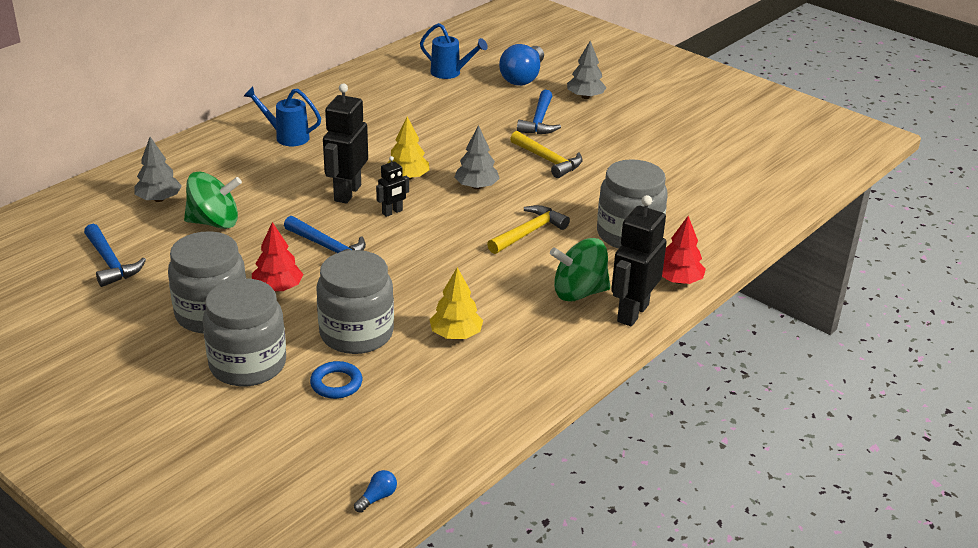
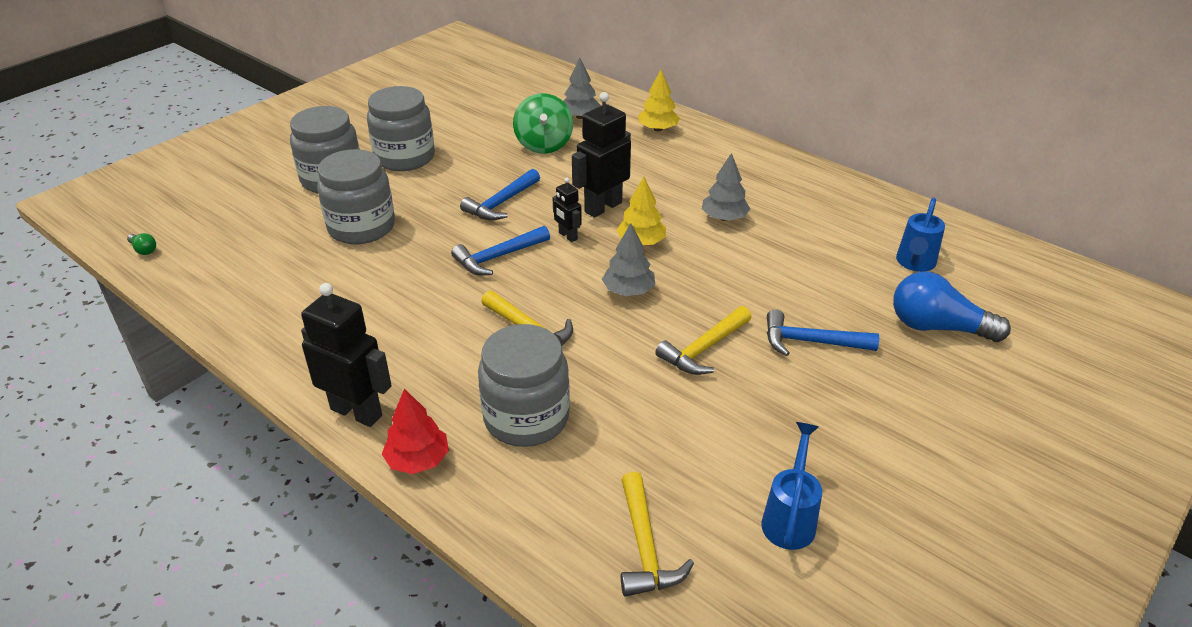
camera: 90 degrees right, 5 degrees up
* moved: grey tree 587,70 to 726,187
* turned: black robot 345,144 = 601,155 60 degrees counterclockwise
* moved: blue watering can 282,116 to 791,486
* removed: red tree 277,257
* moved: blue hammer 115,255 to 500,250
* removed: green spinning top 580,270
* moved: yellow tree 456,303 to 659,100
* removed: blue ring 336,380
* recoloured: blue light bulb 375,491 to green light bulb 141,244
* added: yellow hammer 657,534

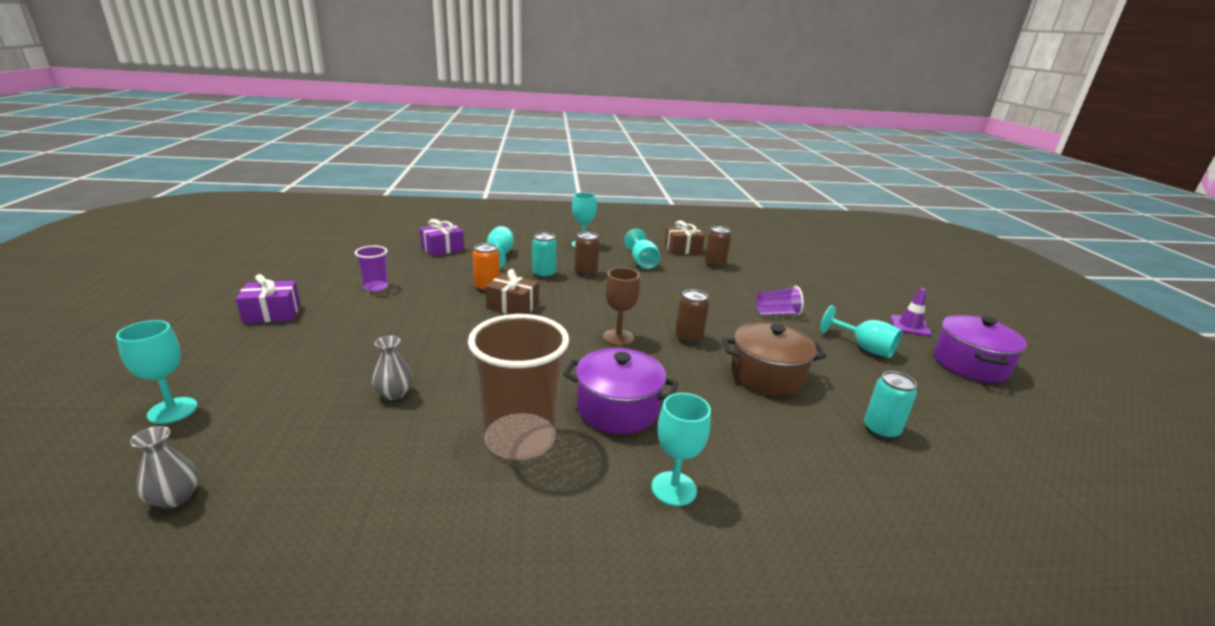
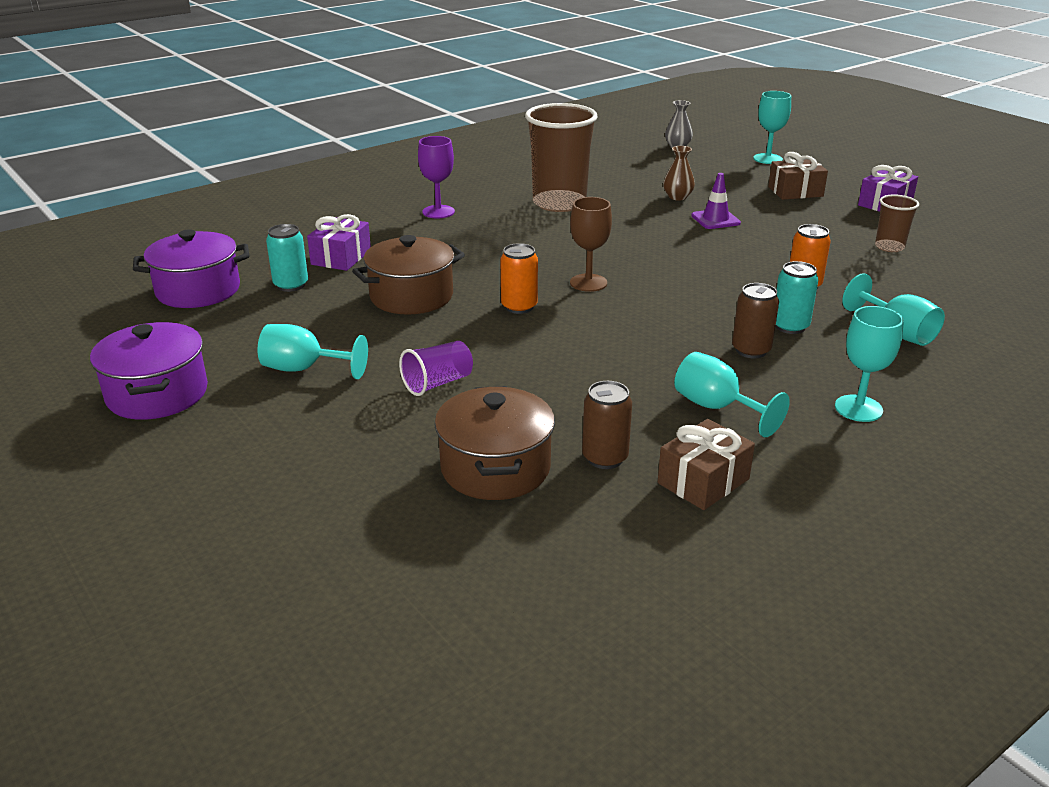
camera: 150 degrees right, 5 degrees up
* moved: purple gift 441,237 to 339,242
* recoloured: purple cup 371,268 to brown cup 897,223
* moved: brown gift 512,291 to 798,176
* moved: purple traffic cone 911,312 to 716,201
* recoloured: brown can 692,316 to orange can 519,278
* recoloured: grey vase 392,368 to brown vase 679,173
* moved: purple pot 620,391 to 191,269
* recoloured: turquoise goblet 681,449 to purple goblet 436,177
* added: brown pot 494,443

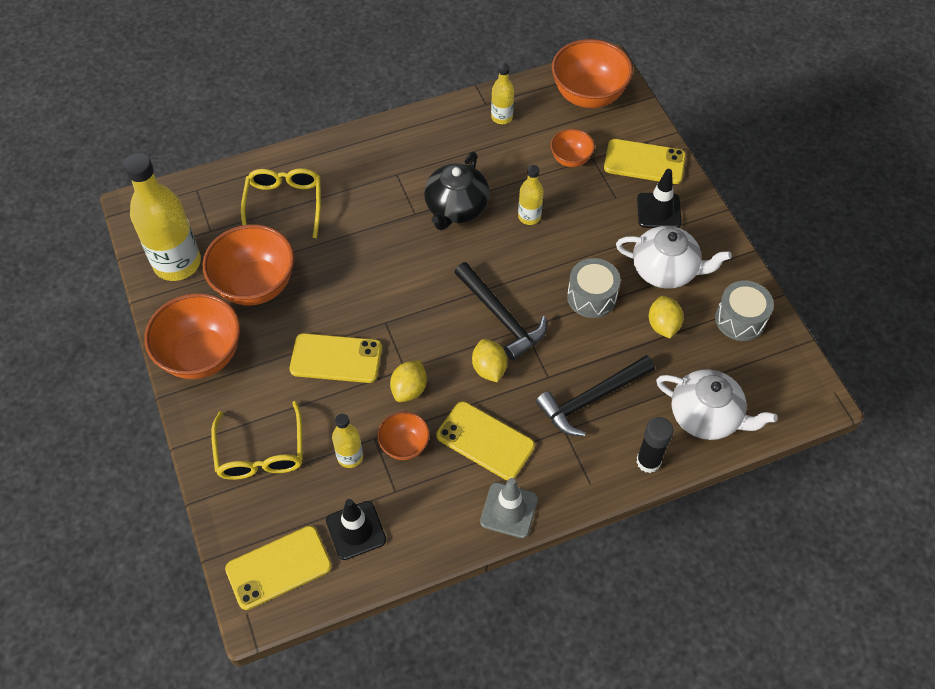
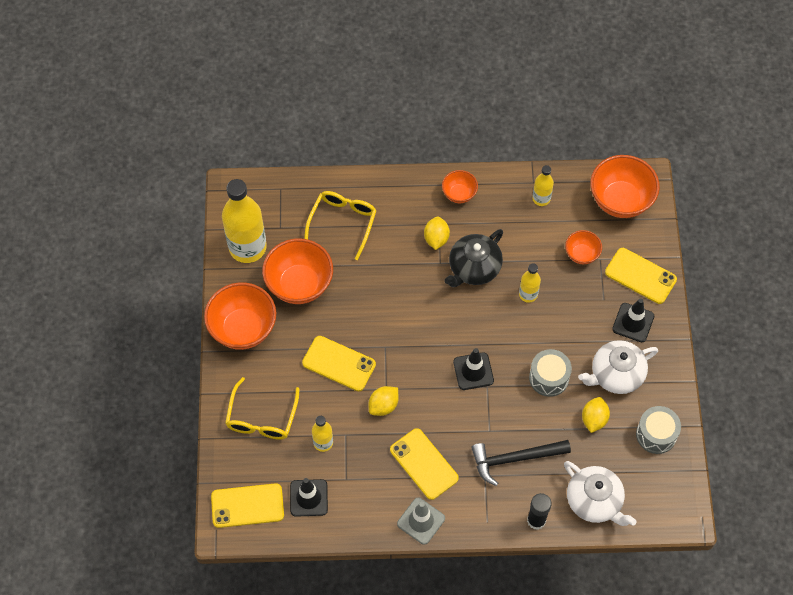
camera: 20 degrees right, 5 degrees up
* turned: white teapot 674,257 = 618,367 120 degrees clockwise
* replaced: black hammer 500,311 to black traffic cone 473,369
* moved: yellow lemon 489,360 to 437,233
* moved: orange bowl 403,436 to 460,186

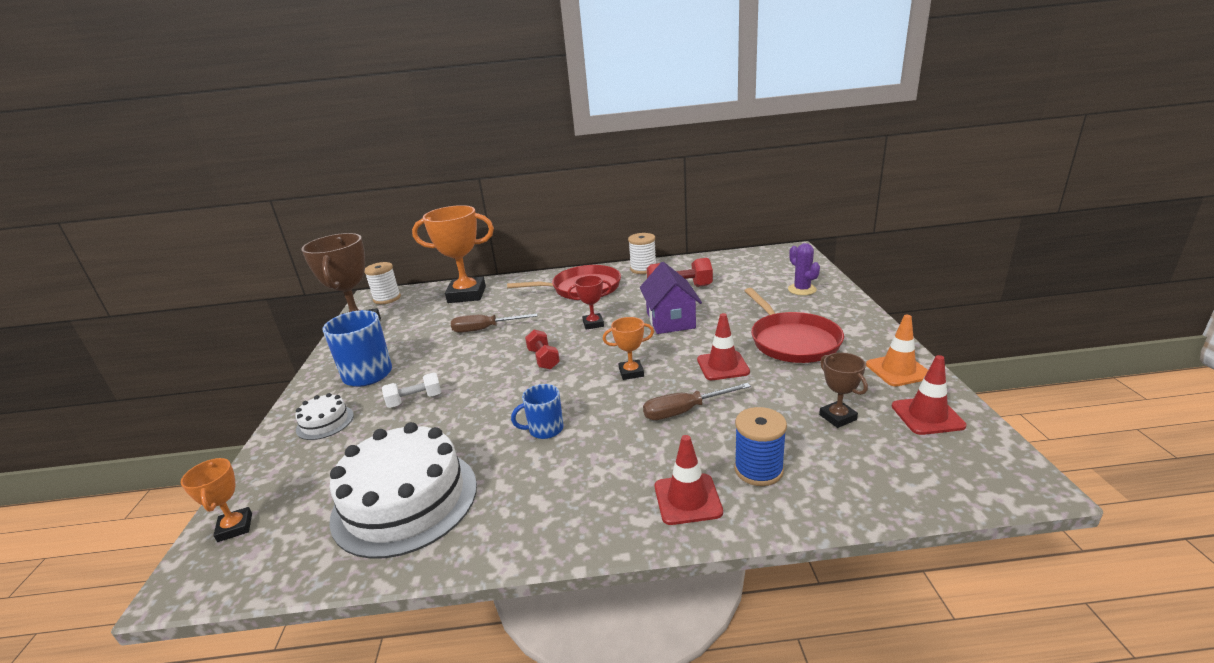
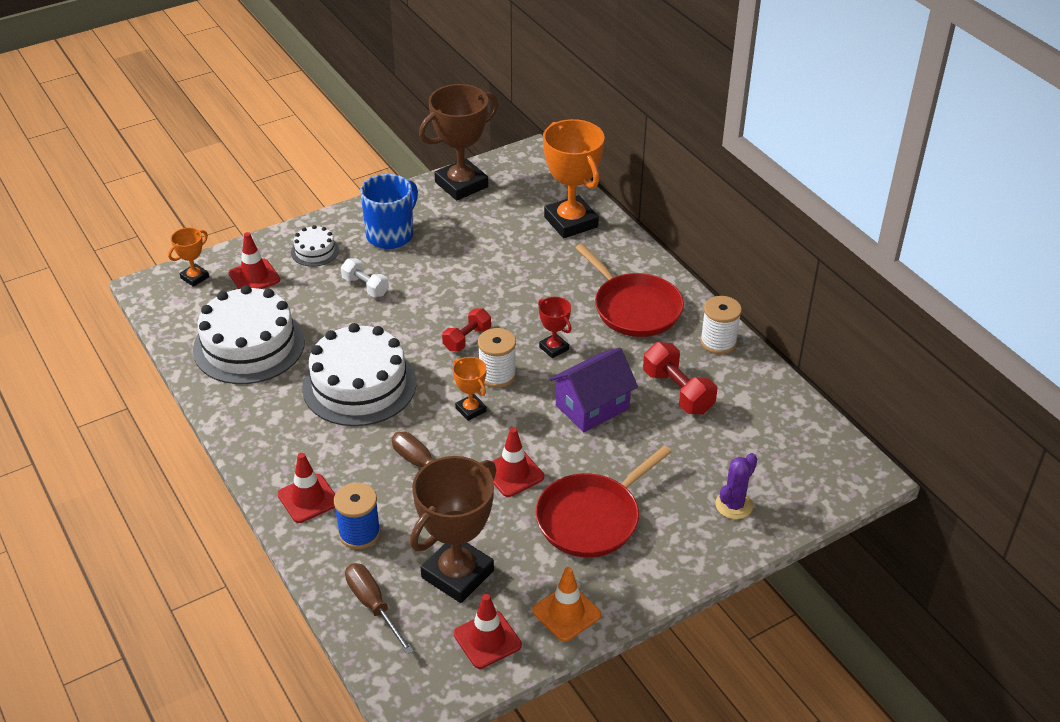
camera: 60 degrees right, 15 degrees up
* moved: white spool 382,283 to 497,358
* moved: brown screwdriver 494,323 to 379,608
* resized: brown trophy 843,390 = 453,529 x2.06
* replaced: blue mug 537,411 to white cake 359,374
* added: red traffic cone 254,260

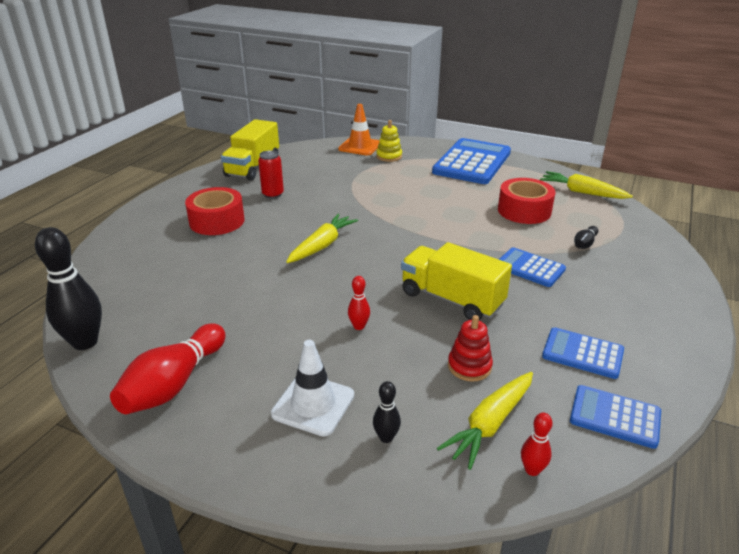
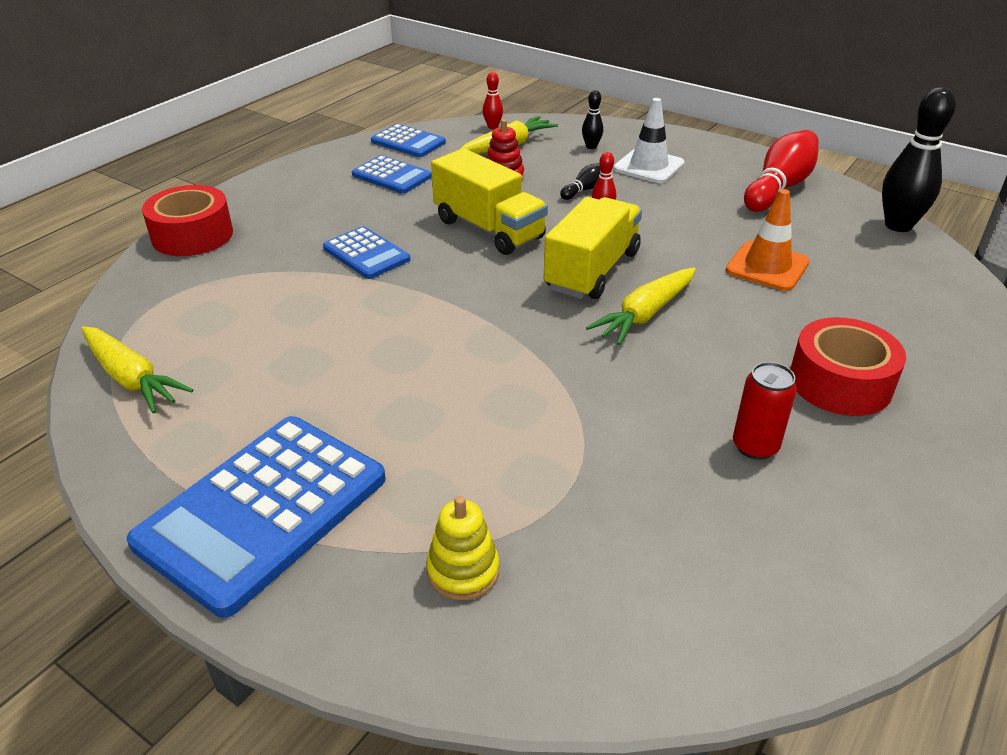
camera: 170 degrees left, 5 degrees up
* moved: orange traffic cone 359,129 to 768,240
* moved: yellow truck 250,150 to 593,248
* moved: red tape 526,201 to 187,220
* moved: black bowling pin 586,237 to 580,181

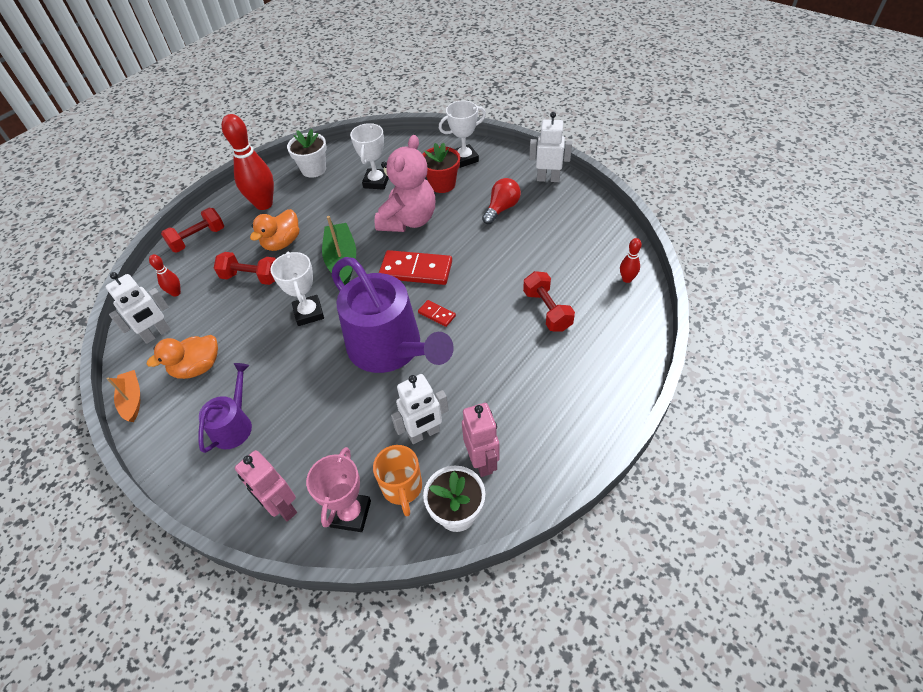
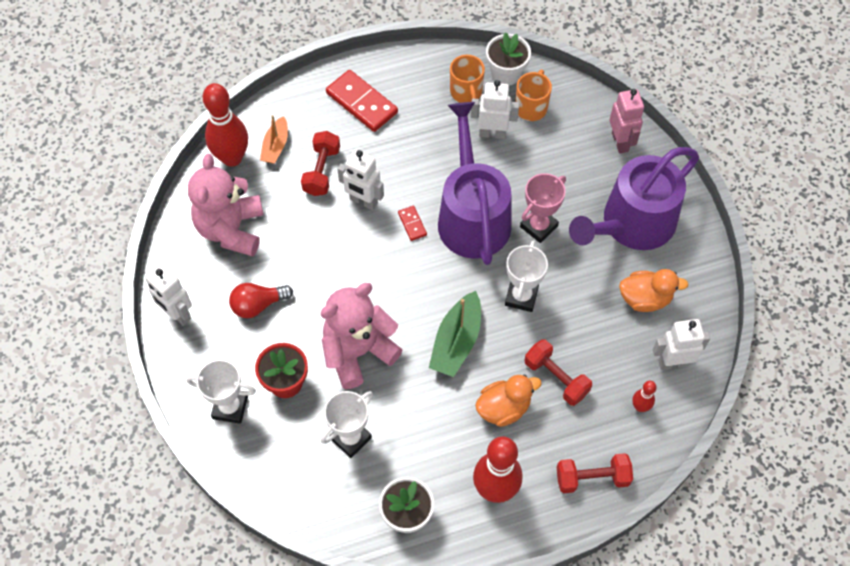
camera: 150 degrees left, 10 degrees up
* resized: red bowling pin 631,260 = 225,125 x2.12
* moved: red domino 415,267 to 362,101
* resized: purple watering can 225,408 = 634,198 x1.98
* moved: orange boat 123,396 to 274,139
* replaced: pink robot 480,440 to orange mug 467,79
* moved: pink trophy 338,489 to 543,208
* added: white robot 360,179
* added: pink teddy bear 225,205

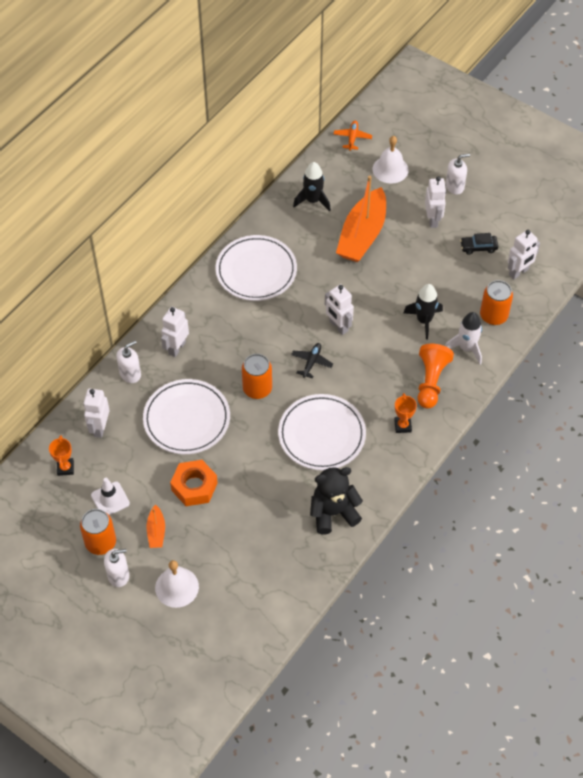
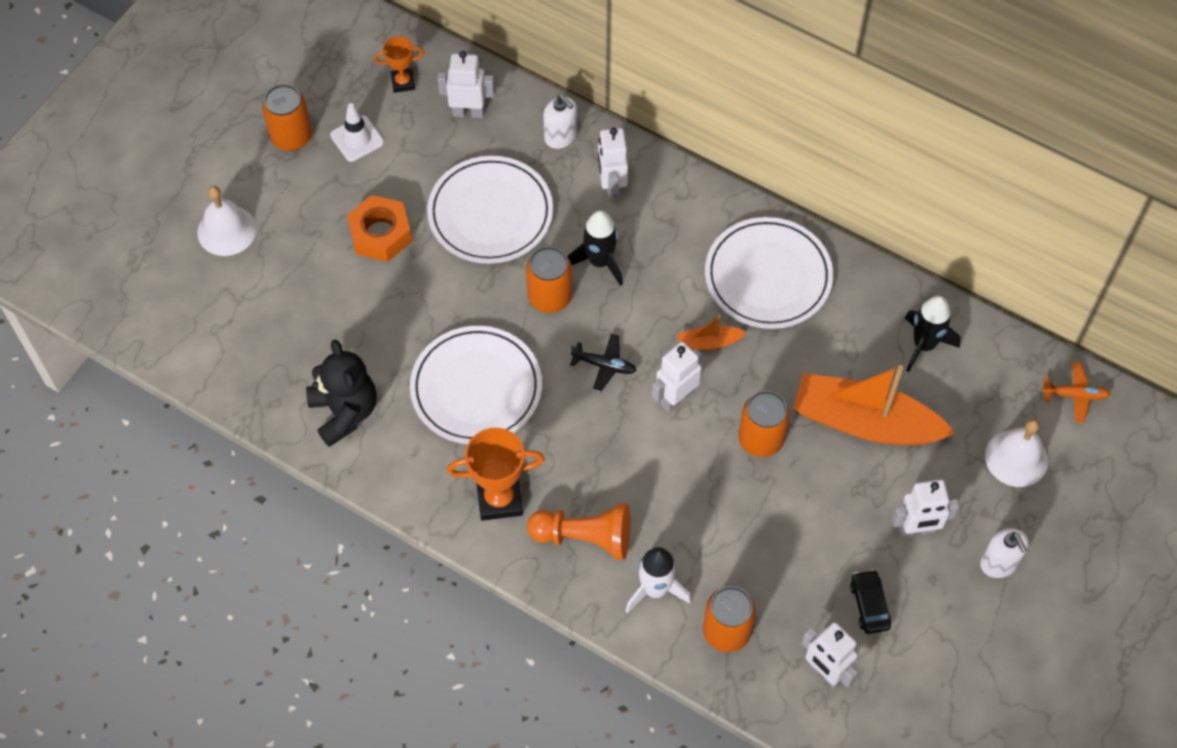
camera: 85 degrees right, 5 degrees up
* moved: black rocket 423,312 to 595,248
* turned: white robot 175,332 = 613,164 120 degrees counterclockwise
* resized: orange trophy 405,413 = 496,474 x1.70
* moved: orange boat 155,526 to 712,332
* removed: white soap dispenser 116,568
* added: orange can 764,424

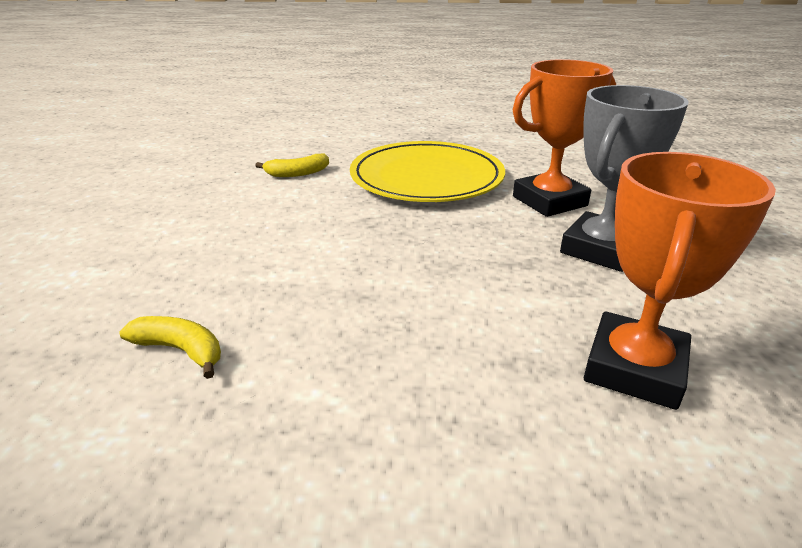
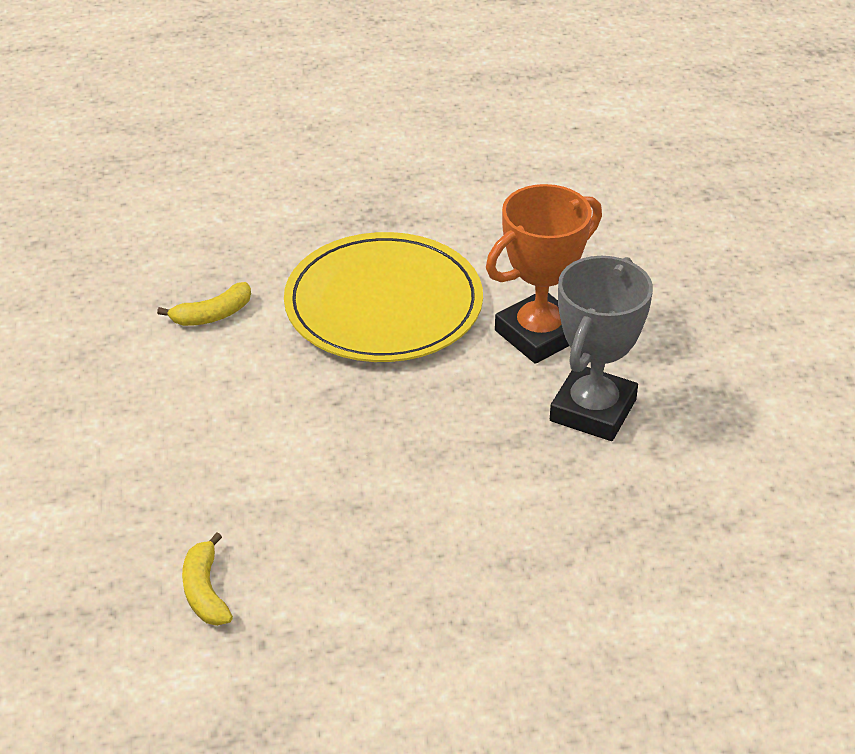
camera: 10 degrees left, 10 degrees up
* removed: orange trophy 680,281
* turned: yellow banana 170,347 = 207,579 120 degrees counterclockwise

